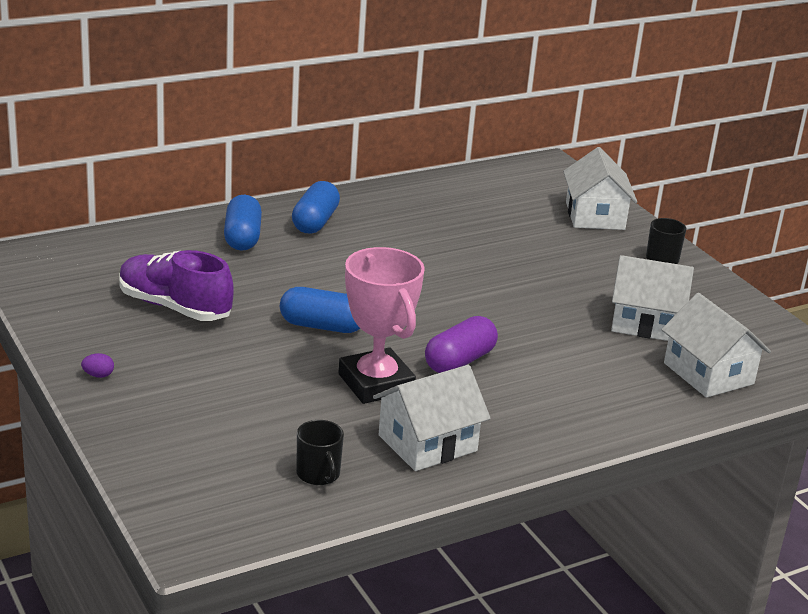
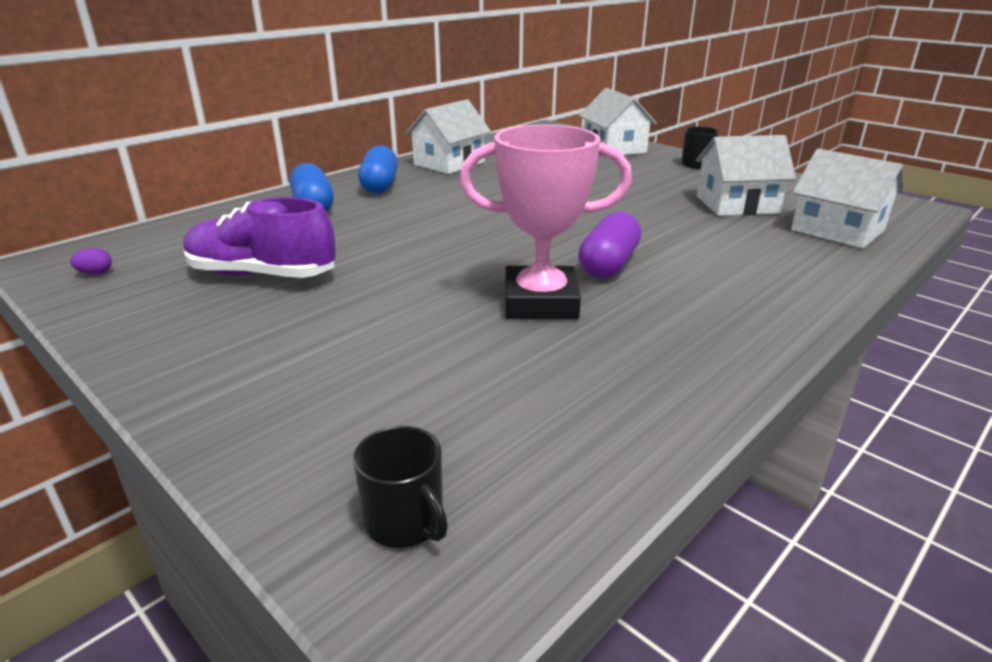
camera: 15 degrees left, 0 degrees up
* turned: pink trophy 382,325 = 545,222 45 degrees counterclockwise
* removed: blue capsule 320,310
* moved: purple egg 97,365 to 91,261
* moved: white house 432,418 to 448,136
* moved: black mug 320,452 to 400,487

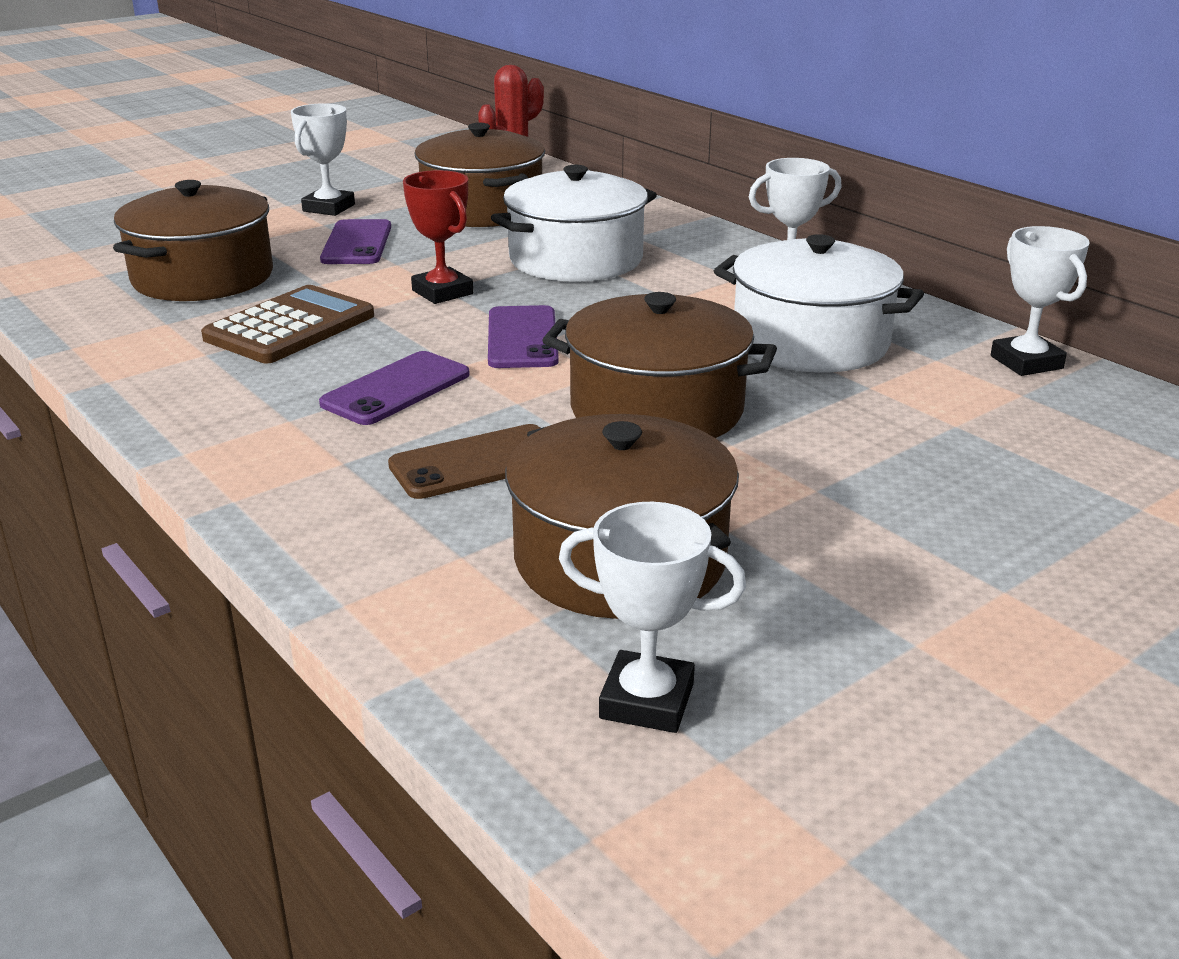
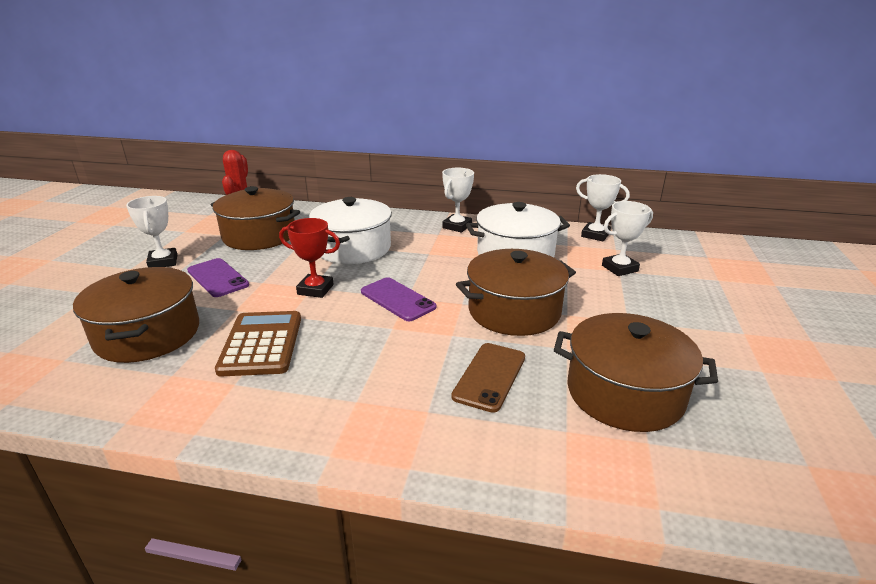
camera: 40 degrees left, 0 degrees up
* removed: purple phone 394,388
* moved: white trophy 652,617 to 627,238

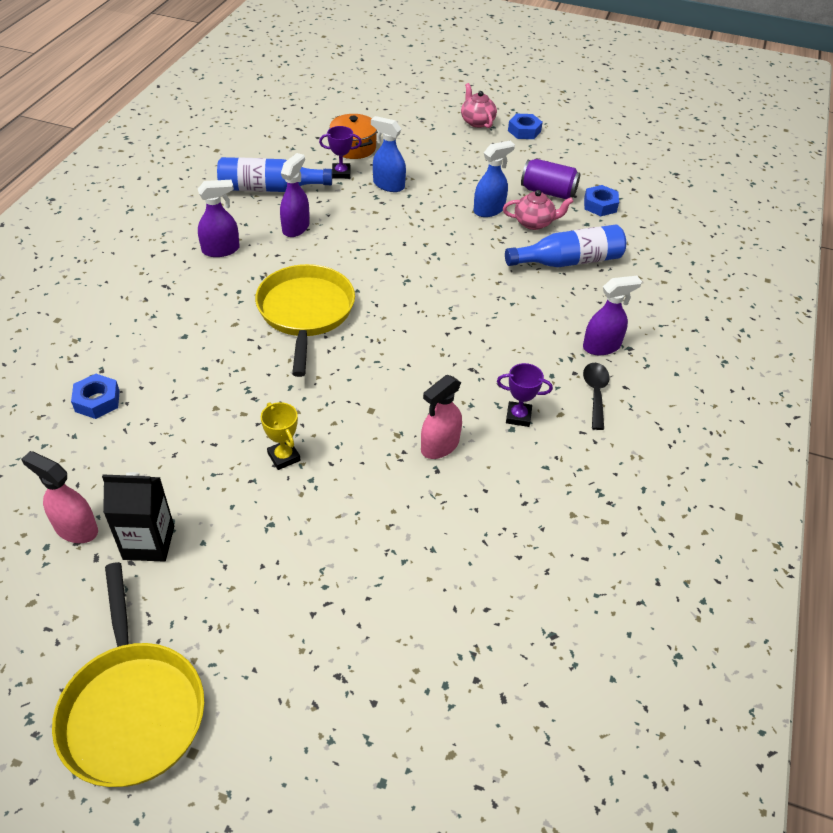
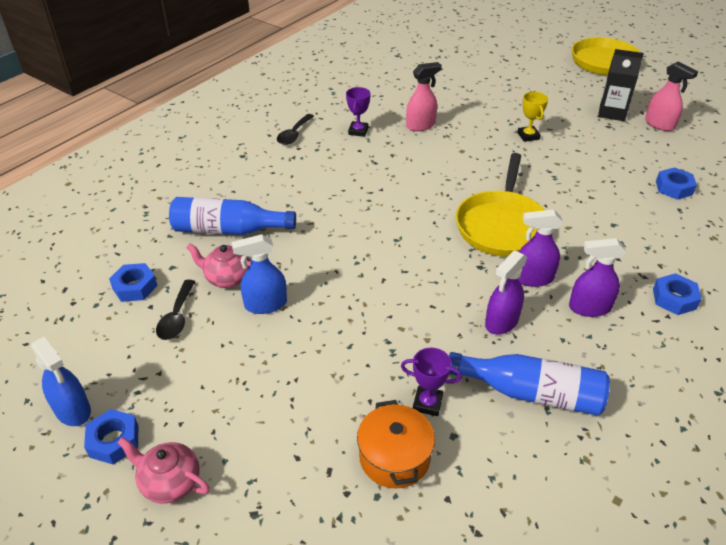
camera: 160 degrees left, 5 degrees down
* turned: pink teapot 479,105 = 163,470 120 degrees clockwise
* moved: blue spray bottle 388,154 to 61,381
* replaced: purple can 550,179 to black spoon 175,310
* moved: purple spray bottle 612,315 to 540,248
* turned: purple trophy 525,395 = 358,112 75 degrees clockwise
* added: blue nut 677,294

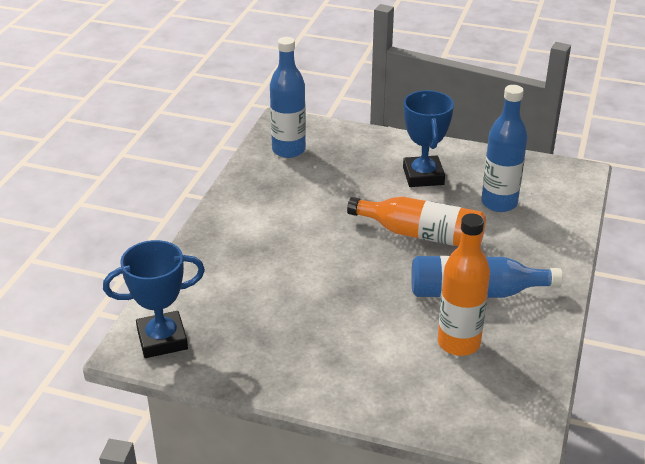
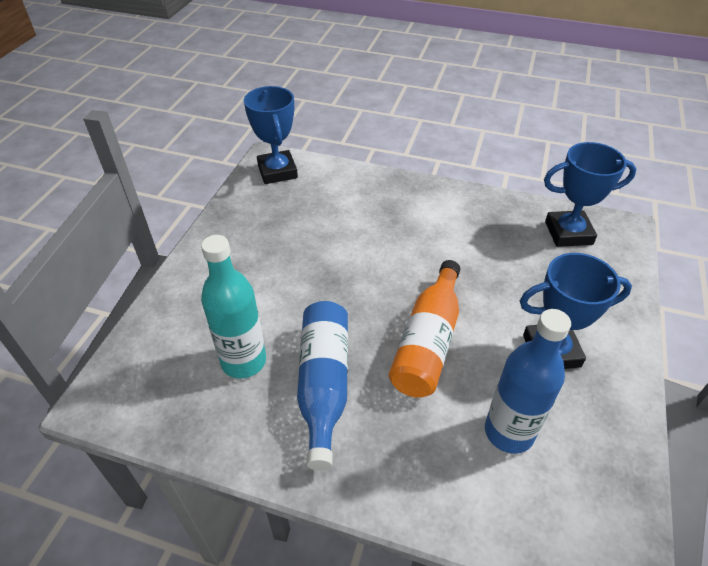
camera: 90 degrees right, 10 degrees up
* replaced: blue bottle 288,97 to blue trophy 590,194
* recoloured: orange bottle 464,284 to turquoise bottle 233,307

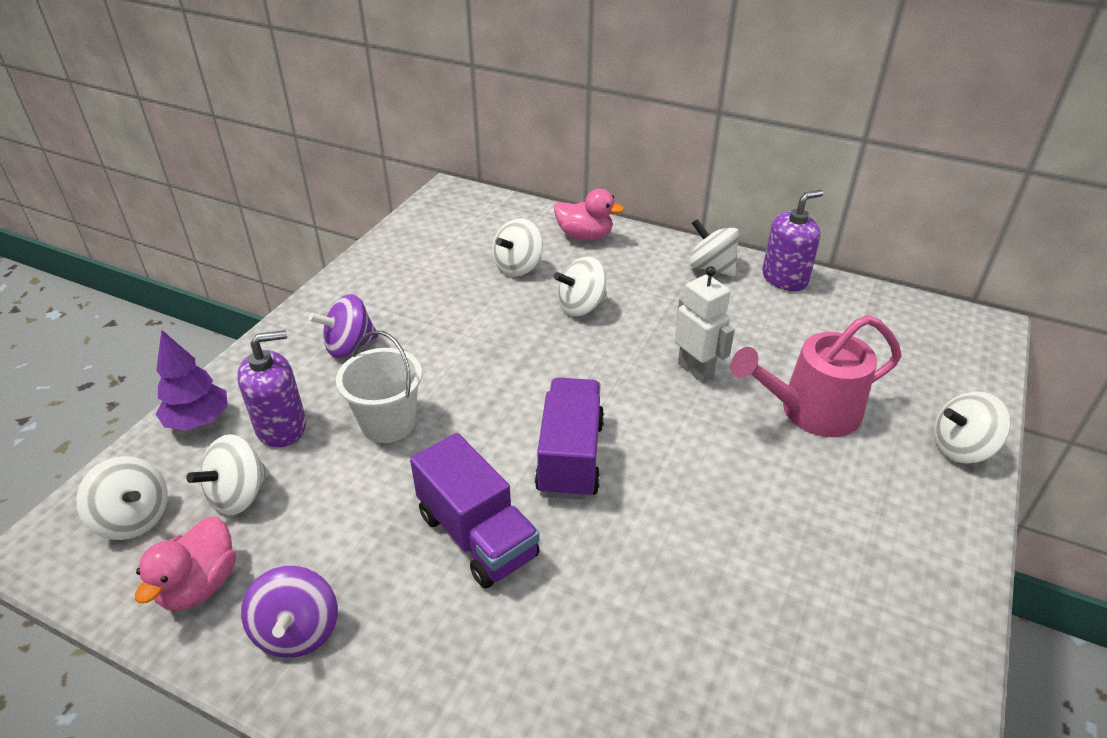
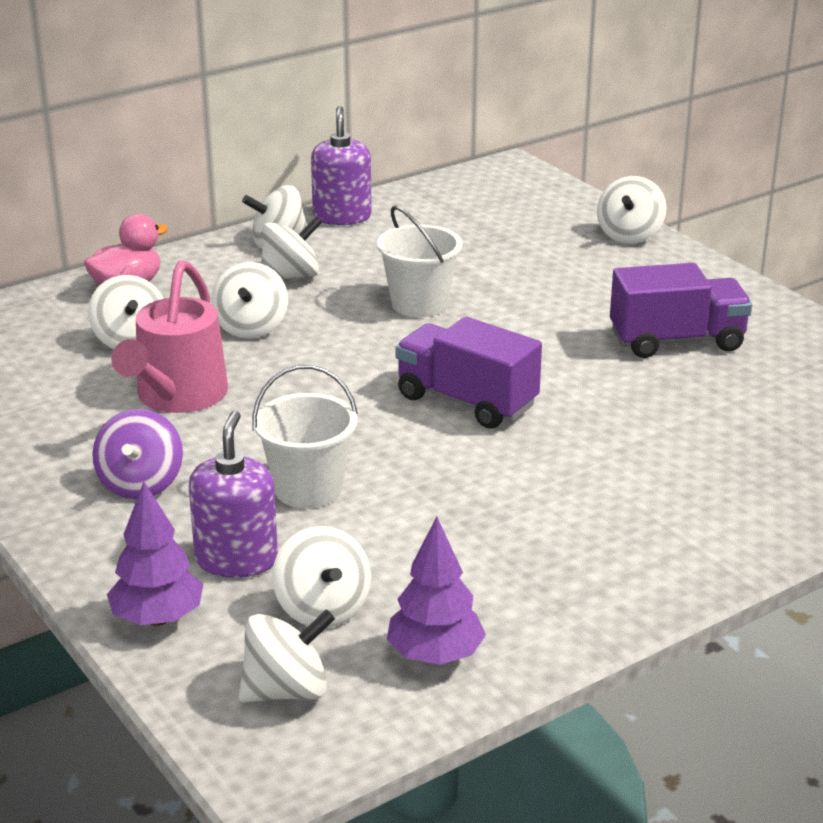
camera: 60 degrees left, 10 degrees down
* replaced: white robot 704,324 to white bucket 420,261
* moved: pink watering can 815,376 to 169,336
* moved: purple truck 475,510 to 681,310
* replaced: pink duck 185,563 to purple tree 436,591
* removed: purple spinning top 289,612
* added: white spinning top 291,248

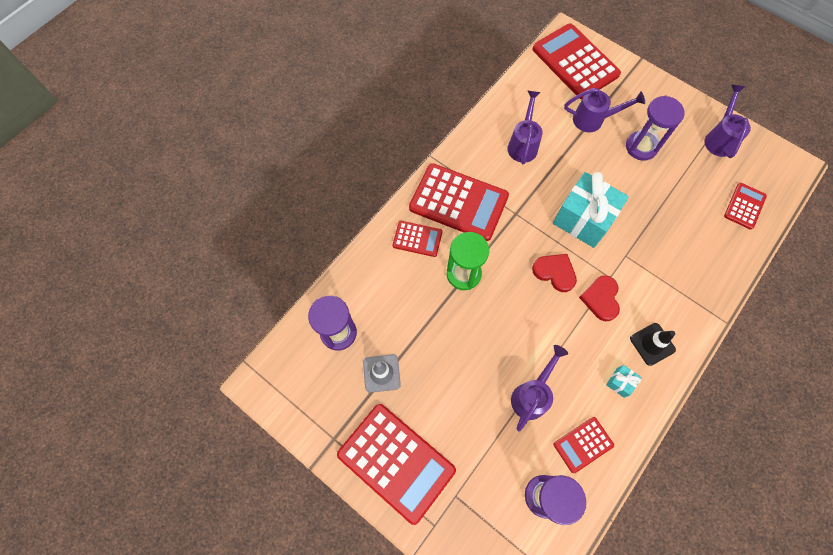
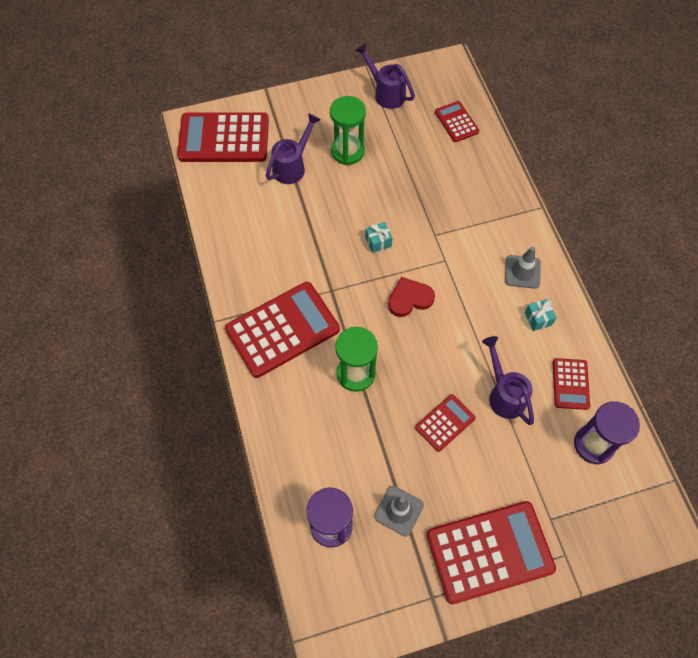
camera: 55 degrees left, 5 degrees down
* removed: purple watering can 525,127
* recoloured: purple hourglass 655,128 to green hourglass 348,130
* resized: turquoise gift 591,210 = 378,237 x0.42
* moved: red calculator 417,239 to 445,423
* removed: red heart 599,298
* recoloured: black traffic cone 653,344 to grey traffic cone 523,268

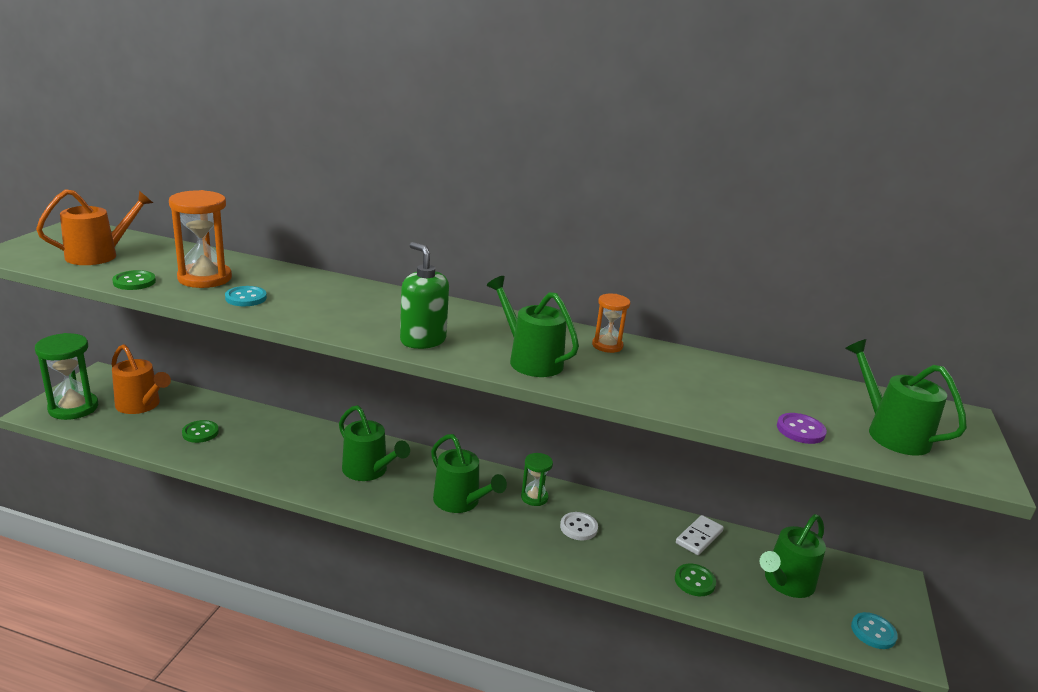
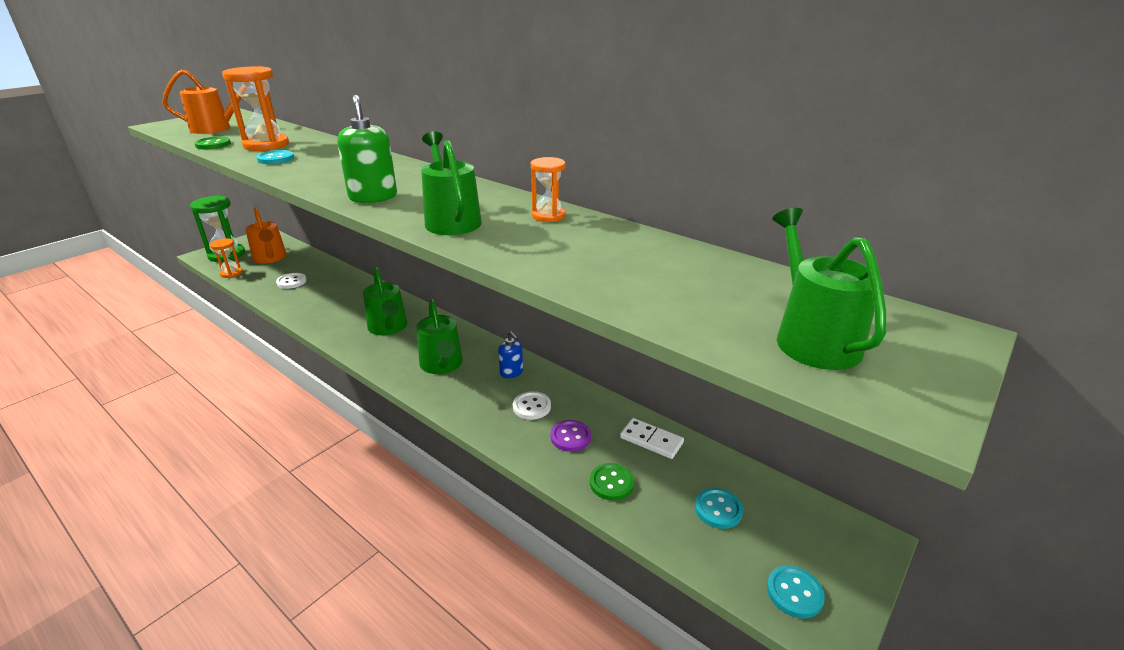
camera: 25 degrees right, 5 degrees up
* moved: purple button 802,428 to 571,436
* recoloured: green button 200,431 to white button 291,281
* replaced: green hourglass 537,479 to blue soap dispenser 510,354
* replaced: green watering can 793,556 to turquoise button 719,508
* turned: white domino 700,535 = 652,438 60 degrees clockwise
* added: orange hourglass 226,258

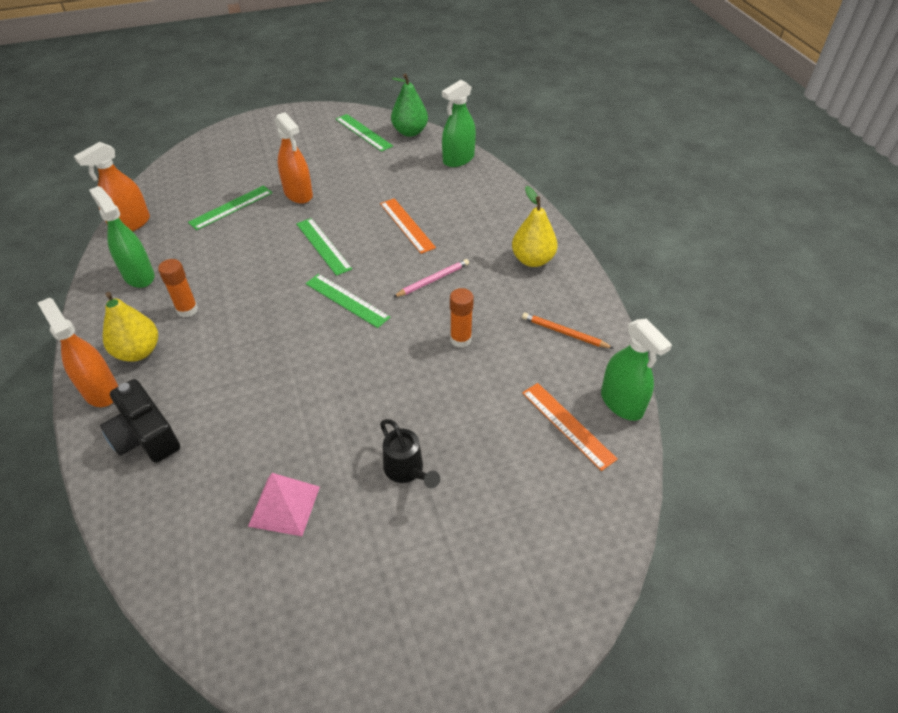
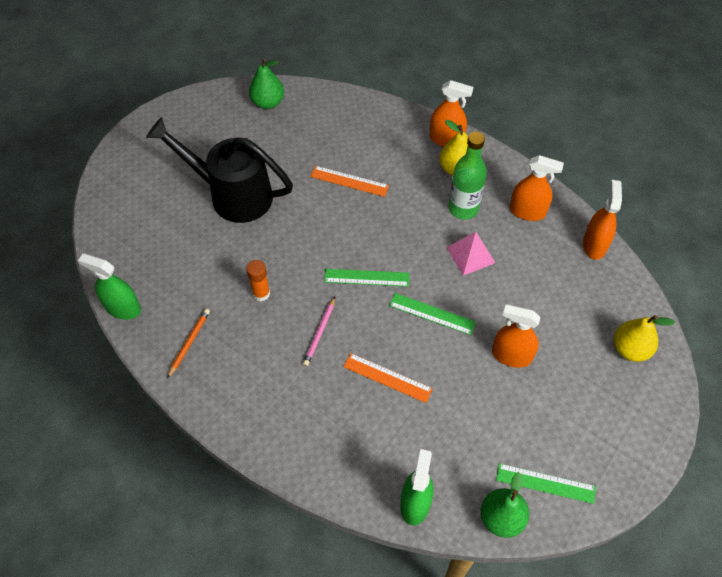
camera: 145 degrees right, 10 degrees up
* removed: green ruler 230,207
* recoloured: green spray bottle 122,237 to orange spray bottle 537,188
* moved: yellow pear 535,226 to 644,338
* replaced: orange glue stick 178,288 to green bottle 467,176
* turned: orange pencil 568,330 = 188,344 60 degrees counterclockwise
* removed: black camera 140,421
* moved: orange ruler 570,427 to 349,181
* resized: black watering can 410,454 = 219,170 x2.32
* moved: pink pyramid 284,504 to 470,254
* added: green pear 266,83

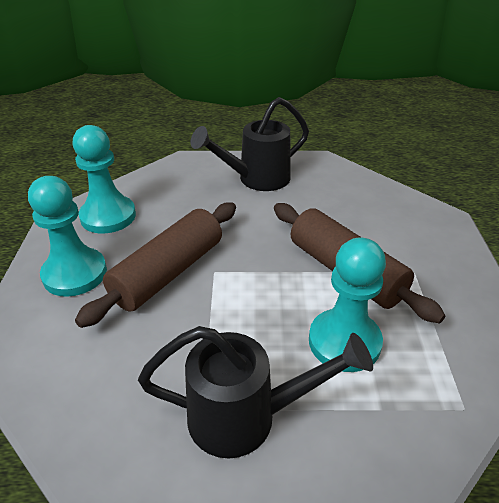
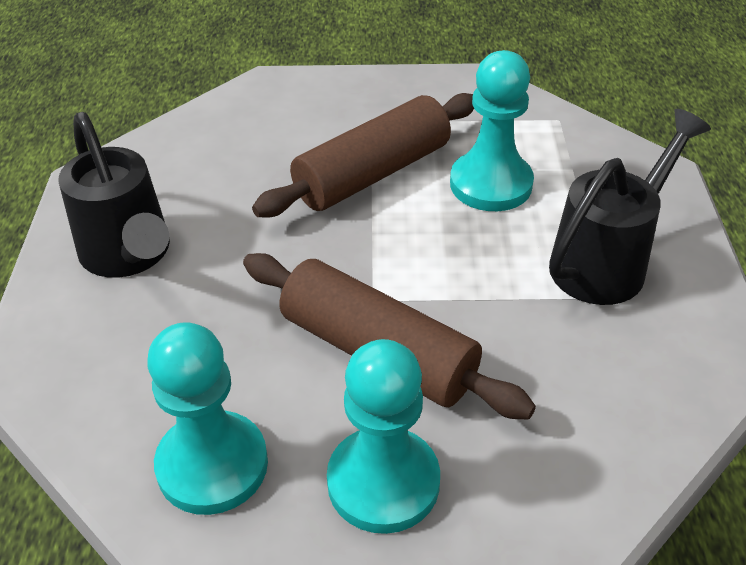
camera: 90 degrees left, 5 degrees up
* turned: black watering can 255,392 = 630,207 45 degrees clockwise

